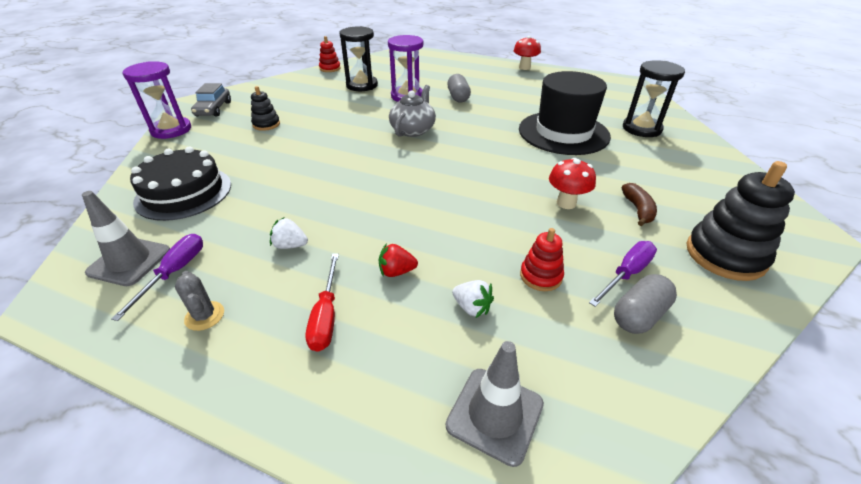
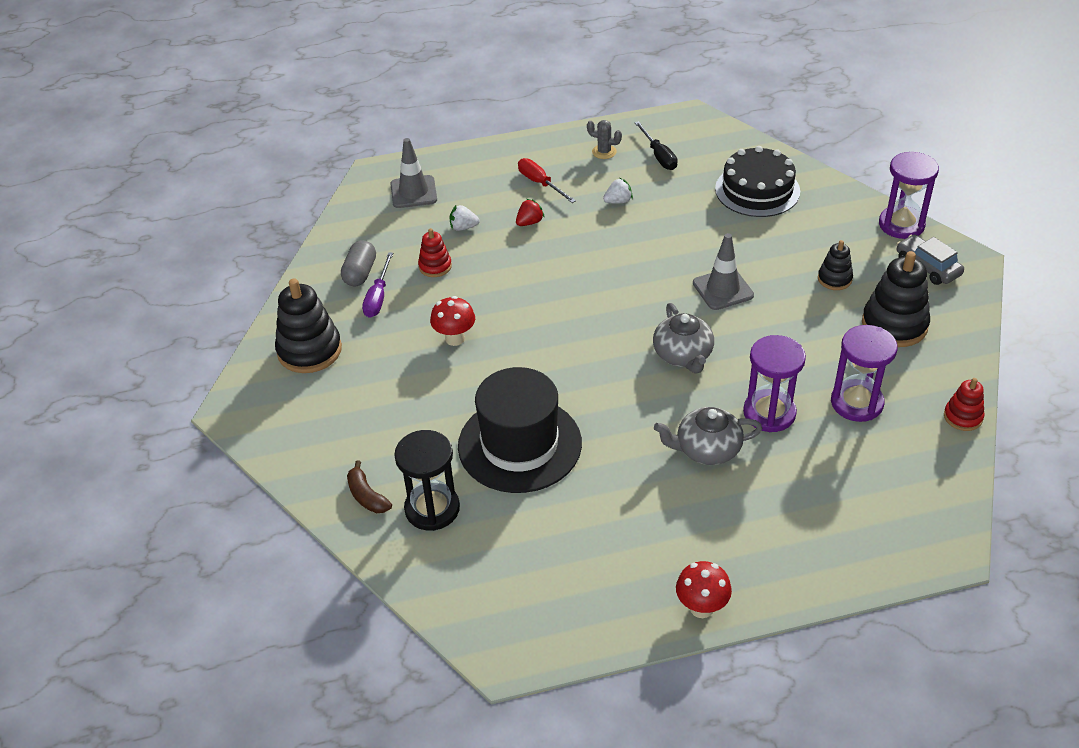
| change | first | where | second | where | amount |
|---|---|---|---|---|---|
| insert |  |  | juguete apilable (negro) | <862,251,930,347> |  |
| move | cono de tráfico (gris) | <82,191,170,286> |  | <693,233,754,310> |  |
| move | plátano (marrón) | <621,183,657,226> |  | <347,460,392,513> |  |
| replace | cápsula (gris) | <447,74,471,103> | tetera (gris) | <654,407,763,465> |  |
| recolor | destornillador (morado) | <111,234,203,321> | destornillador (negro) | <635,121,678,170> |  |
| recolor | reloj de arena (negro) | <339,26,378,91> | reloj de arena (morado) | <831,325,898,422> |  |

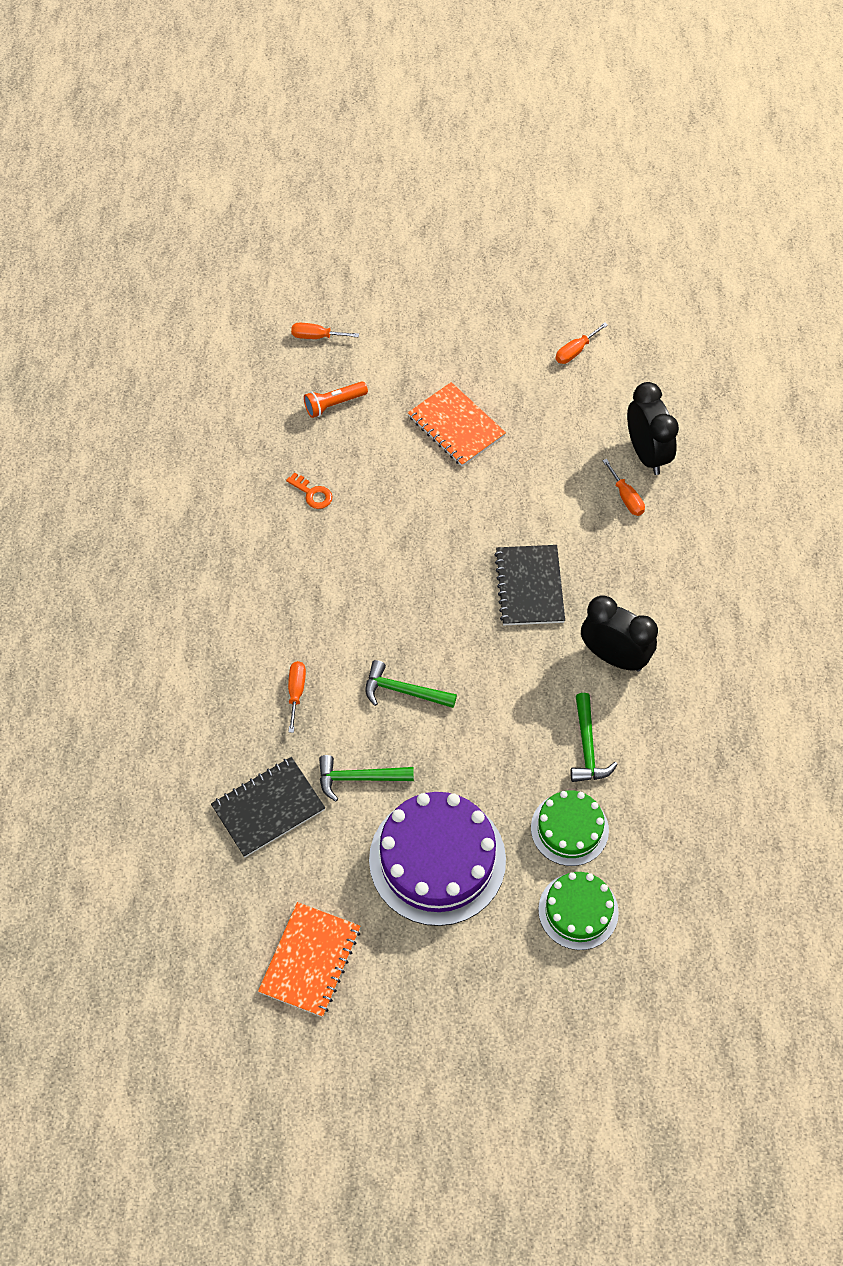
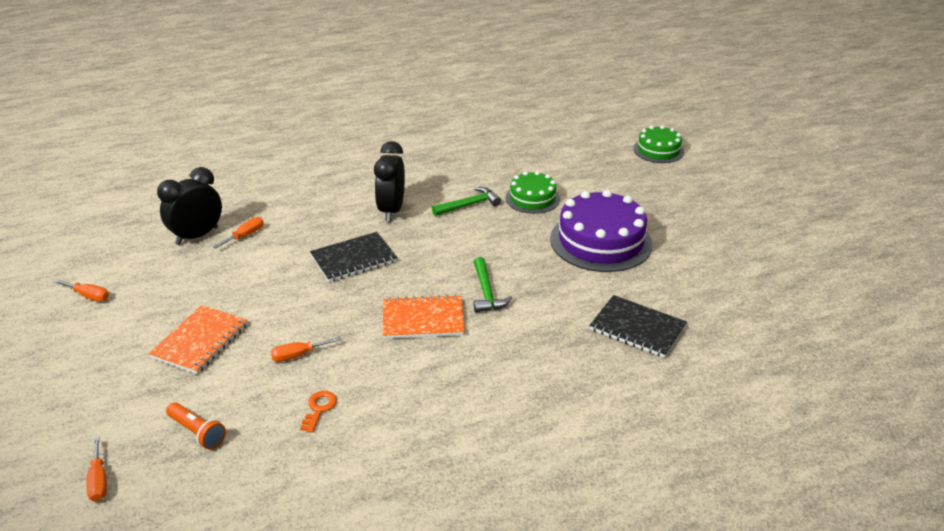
| change | first | where | second | where | amount |
|---|---|---|---|---|---|
| delete | martillo (verde) | <319,755,414,802> |  |  |  |
| move | cuaderno (naranja) | <258,902,360,1017> |  | <383,295,465,339> |  |
| move | destornillador (naranja) | <288,661,306,733> |  | <271,337,342,362> |  |
| move | tarta (verde) | <538,872,619,950> |  | <633,125,684,163> |  |

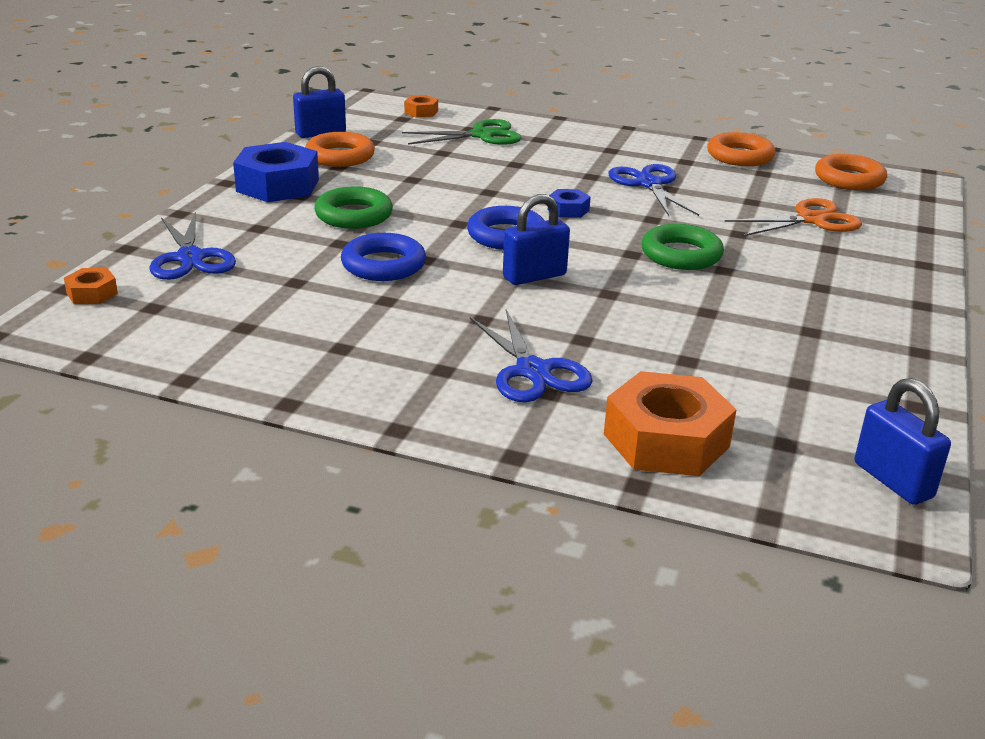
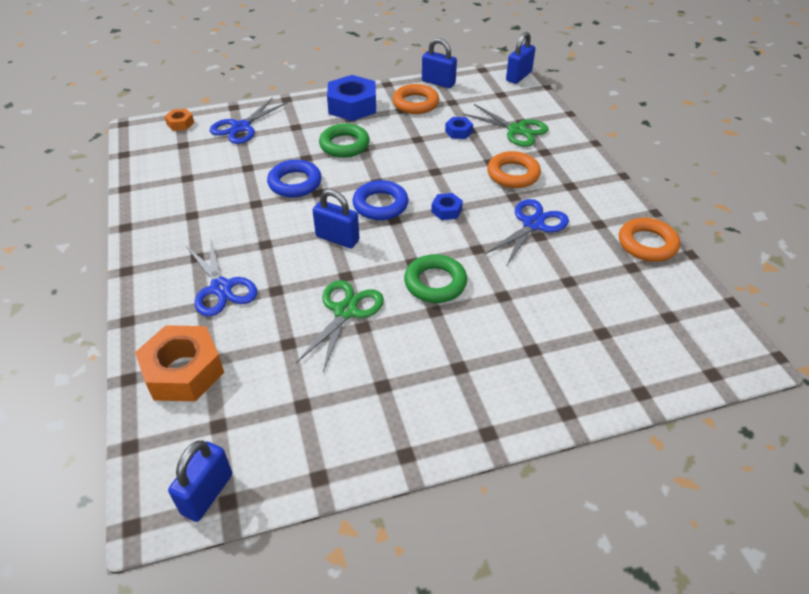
| change | first | where | second | where | amount |
|---|---|---|---|---|---|
| delete | tuerca (naranja) | <404,95,438,118> |  |  |  |
| delete | tijeras (naranja) | <725,198,862,237> |  |  |  |
| insert |  |  | tijeras (verde) | <296,280,384,372> |  |
| insert |  |  | tuerca (azul) | <445,117,473,139> |  |
| insert |  |  | candado (azul) | <506,32,535,84> |  |
| move | anillo (naranja) | <815,154,887,190> |  | <487,151,541,188> |  |
| rotate | tijeras (azul) | <470,310,593,402> |  | <186,237,257,316> | 60 degrees counterclockwise |

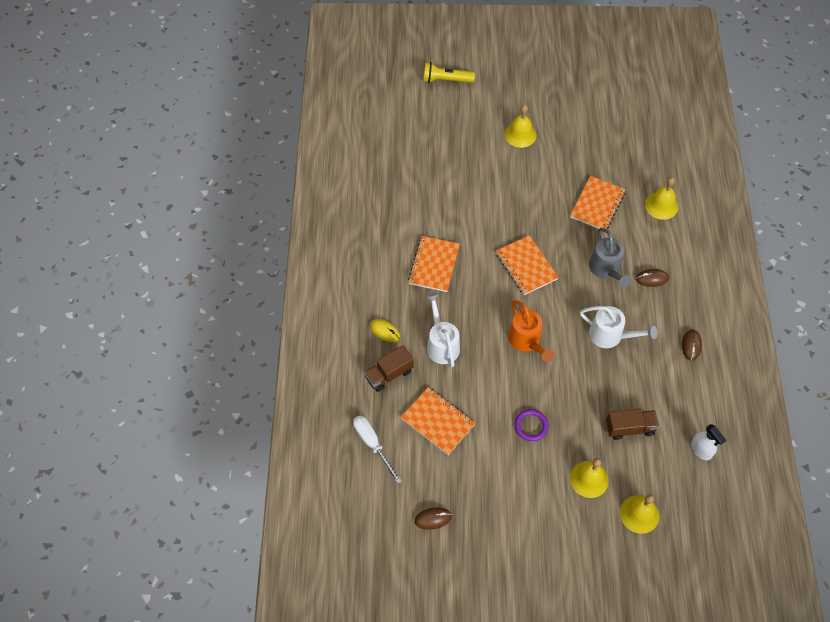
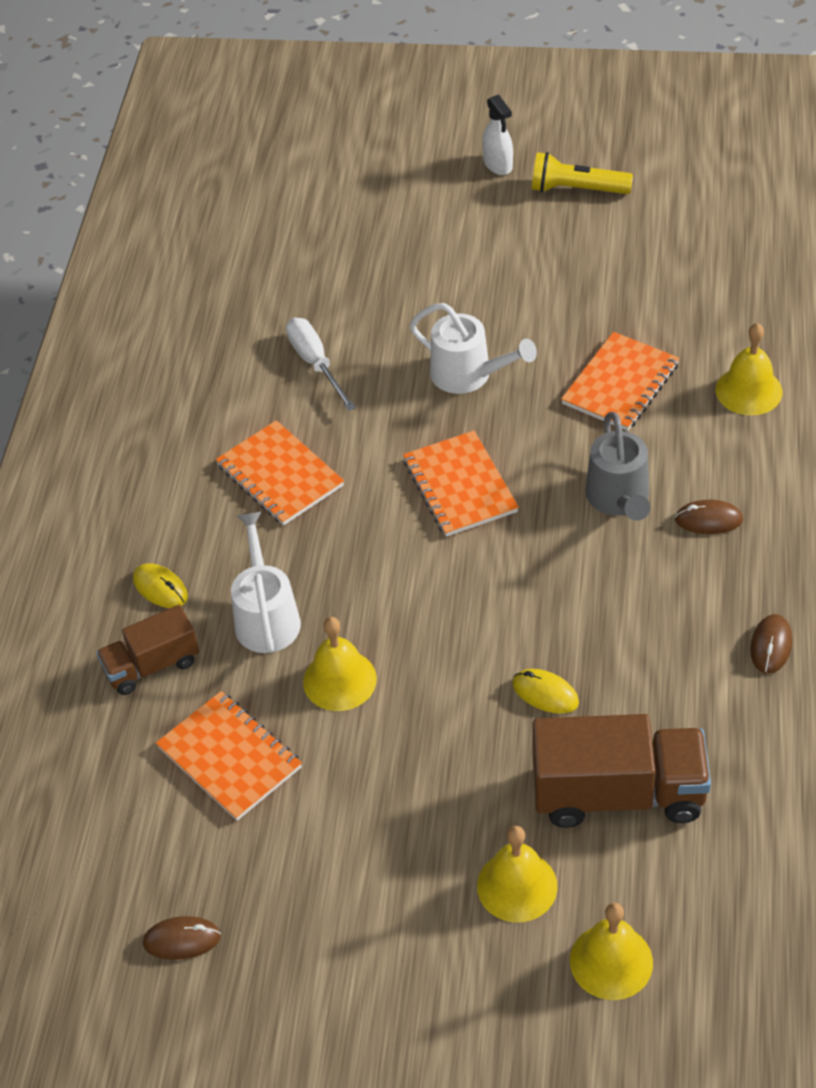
| change | first | where | second | where | amount |
|---|---|---|---|---|---|
| delete | regadera (naranja) | <508,300,554,362> |  |  |  |
| delete | anillo (morado) | <514,409,549,441> |  |  |  |
| insert |  |  | ratón (amarillo) | <512,669,579,714> |  |
| move | destornillador (blanco) | <353,416,402,484> |  | <286,318,356,411> |  |
| move | lámpara de mano (amarillo) | <423,62,475,83> |  | <532,152,633,194> |  |
| move | campana (amarillo) | <505,105,536,148> |  | <303,617,377,711> |  |
| move | regadera (blanco) | <580,306,658,348> |  | <410,303,537,394> |  |
| move | pulverizador (blanco) | <691,424,727,460> |  | <482,94,513,175> |  |
| rotate | cuaderno (naranja) | <408,236,460,292> |  | <216,420,344,526> | 60 degrees counterclockwise |
| resize | camión (marrón) | <606,408,659,440> |  | <532,714,711,828> | x1.69 |

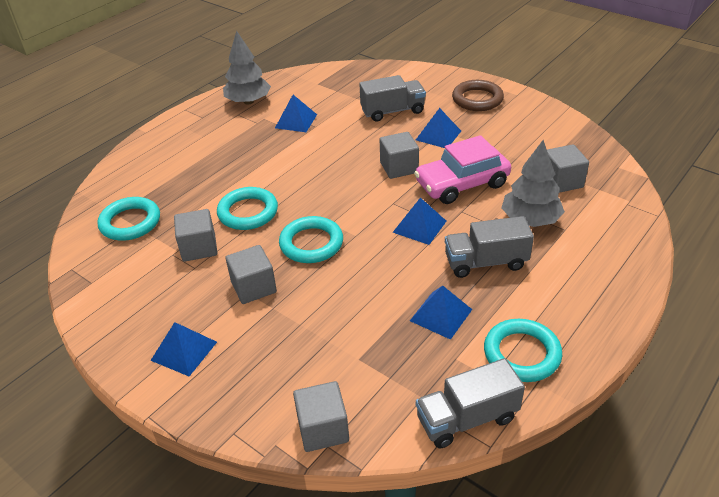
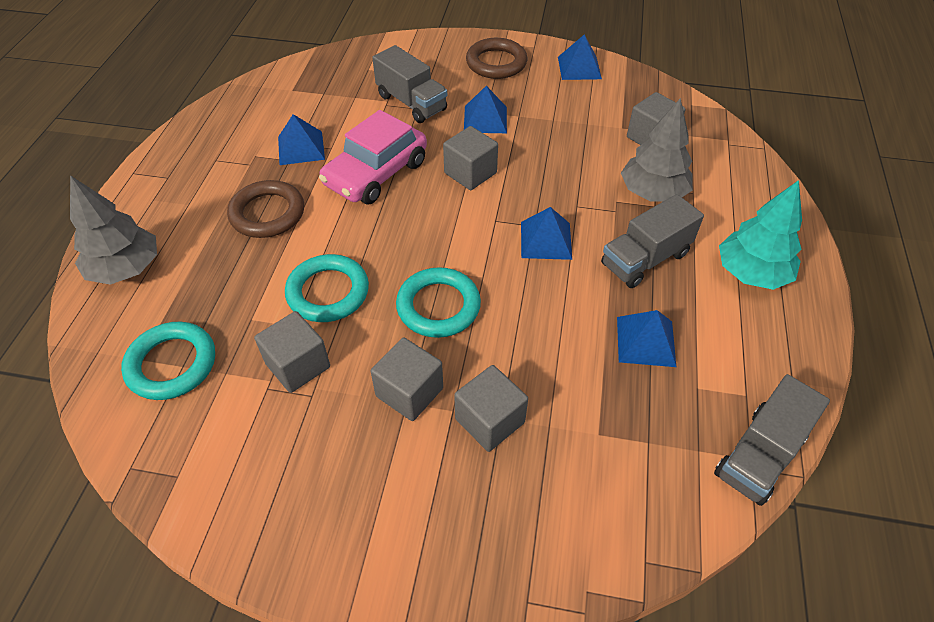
| change | first | where | second | where | amount |
|---|---|---|---|---|---|
| delete | anillo (turquesa) | <484,319,562,382> |  |  |  |
| insert |  |  | anillo (marrón) | <227,180,304,238> |  |
| insert |  |  | árbol (turquesa) | <719,180,802,290> |  |
| move | pirámide (azul) | <150,322,217,376> |  | <558,34,602,80> |  |
| move | árbol (gris) | <223,30,271,105> |  | <70,175,157,285> |  |
| move | cubo (gris) | <293,381,349,452> |  | <454,365,528,452> |  |
| move | coche (rosa) | <414,135,511,204> |  | <319,110,427,204> |  |
| rotate | camión (gris) | <359,75,426,121> |  | <372,45,447,123> | 90 degrees clockwise |

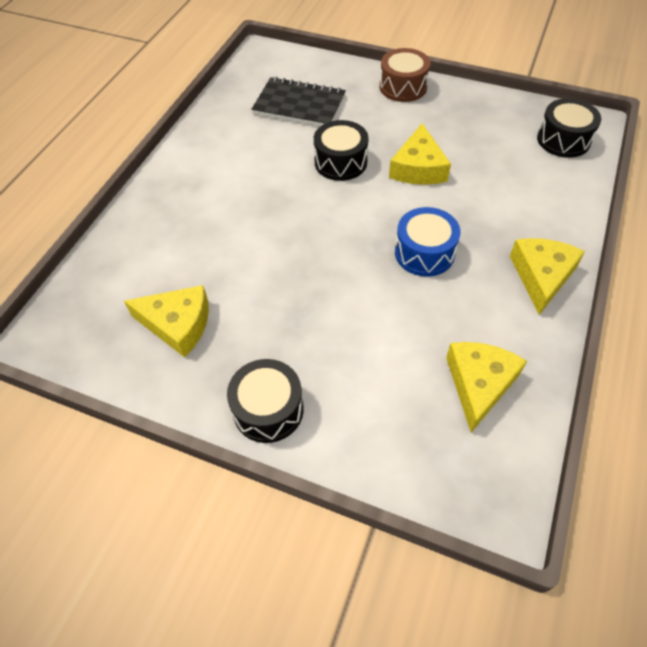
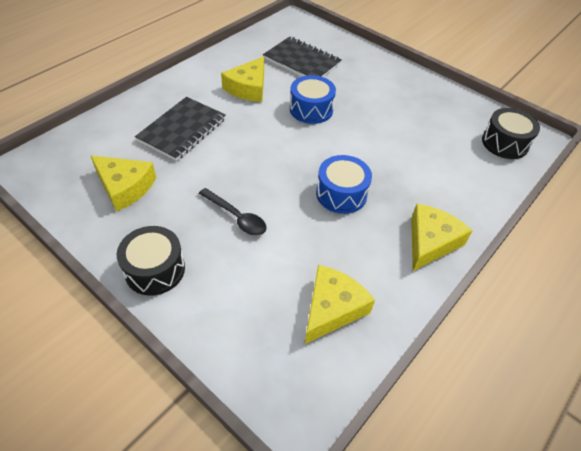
| change | first | where | second | where | amount |
|---|---|---|---|---|---|
| delete | tambor (marrón) | <380,48,431,102> |  |  |  |
| insert |  |  | cuaderno (negro) | <135,97,226,161> |  |
| insert |  |  | cuchara (negro) | <199,188,267,236> |  |
| move | queso (amarillo) | <389,123,451,185> |  | <221,56,264,102> |  |
| recolor | tambor (negro) | <314,120,369,181> | tambor (azul) | <290,75,336,124> |  |

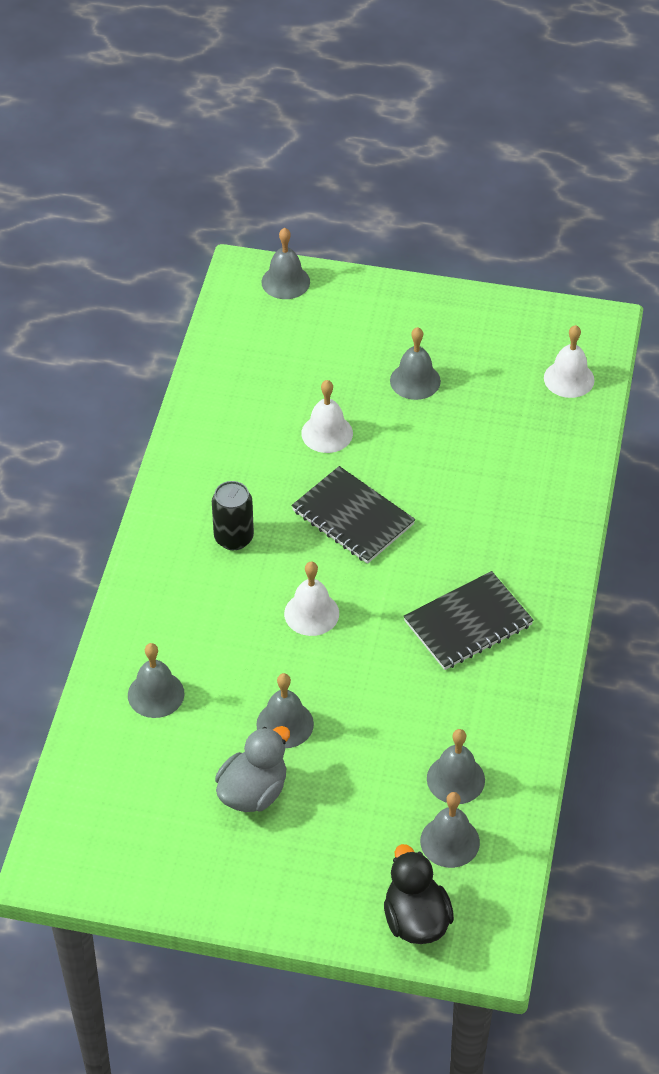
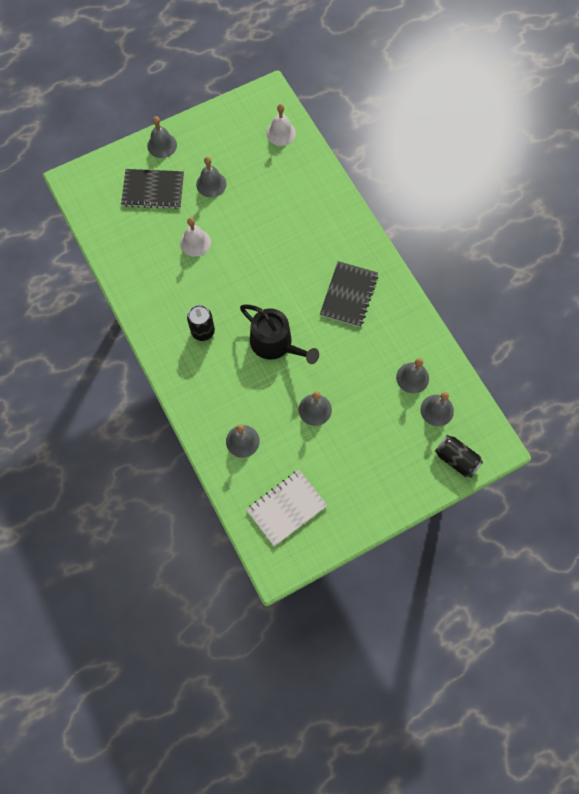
| change | first | where | second | where | amount |
|---|---|---|---|---|---|
| delete | pato (gris) | <215,726,290,812> |  |  |  |
| insert |  |  | cuaderno (blanco) | <246,470,327,546> |  |
| move | campana (gris) | <261,228,310,299> |  | <147,116,177,158> |  |
| move | cuaderno (negro) | <291,466,415,564> |  | <121,169,184,209> |  |
| replace | campana (blanco) | <284,562,339,636> | regadera (negro) | <240,304,319,364> |  |
| replace | pato (negro) | <384,844,454,944> | lata (negro) | <435,435,483,478> |  |

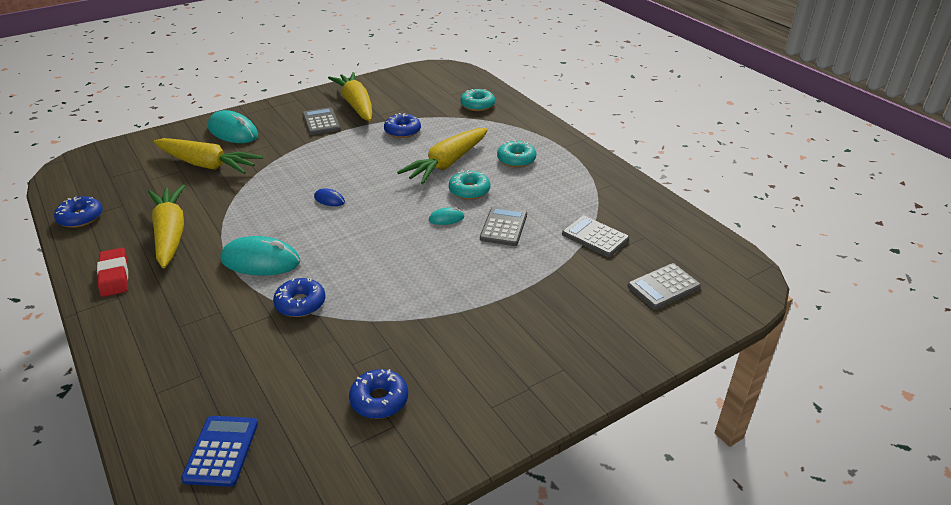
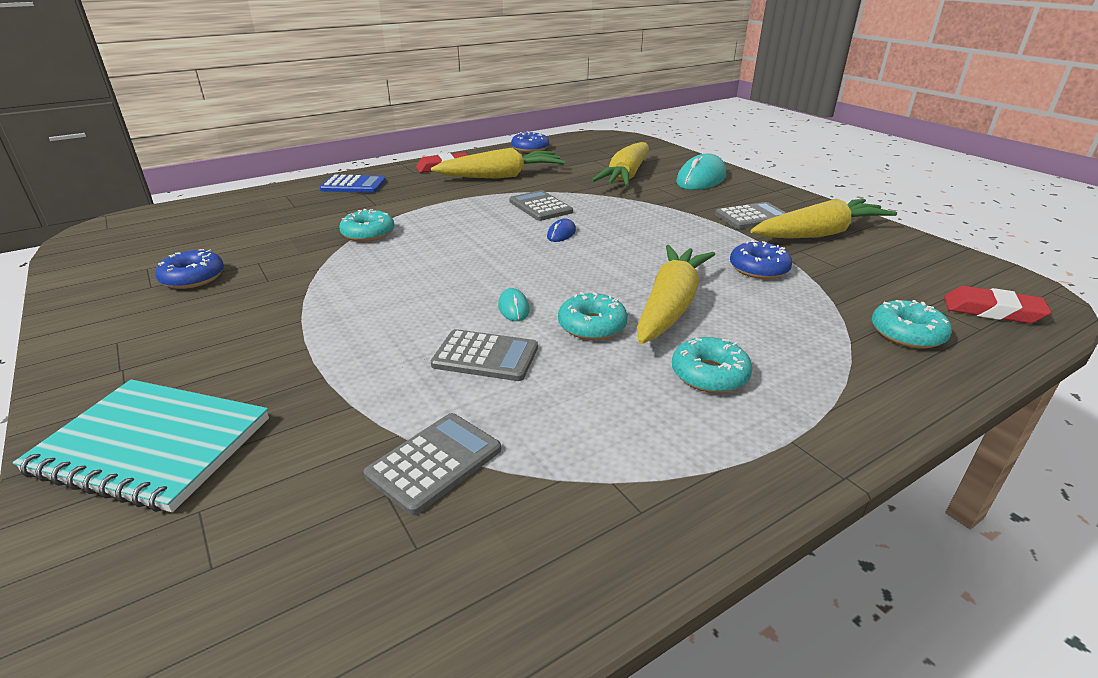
| change | first | where | second | where | amount |
|---|---|---|---|---|---|
| delete | ratón (turquesa) | <220,236,300,276> |  |  |  |
| insert |  |  | cuaderno (turquesa) | <13,379,269,512> |  |
| insert |  |  | goma de borrar (rojo) | <944,286,1052,323> |  |
| move | calculadora (azul) | <181,416,258,487> |  | <320,174,386,193> |  |
| move | calculadora (gris) | <628,263,701,309> |  | <509,190,573,221> |  |
| recolor | rosquilla (azul) | <273,278,326,317> | rosquilla (turquesa) | <339,209,395,242> |  |
| rotate | zanahoria (amarillo) | <397,128,488,184> |  | <637,245,715,344> | 75 degrees clockwise |

